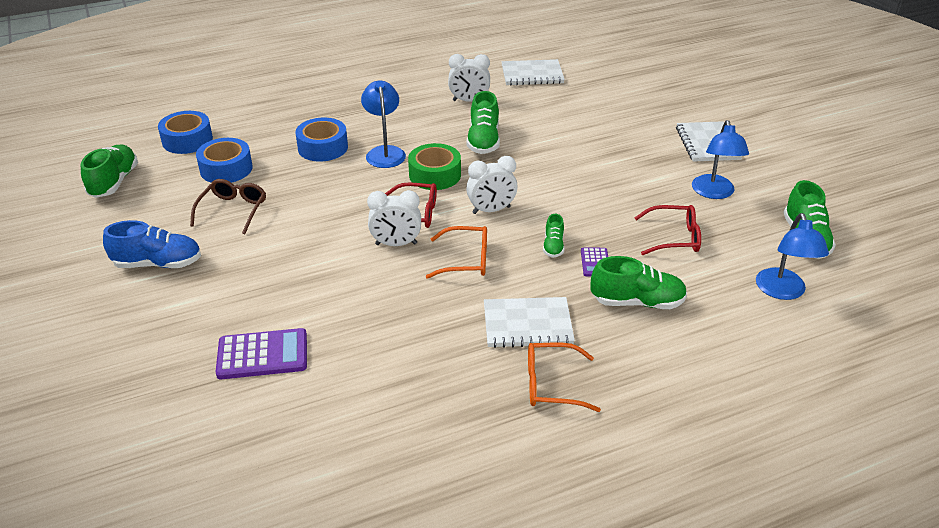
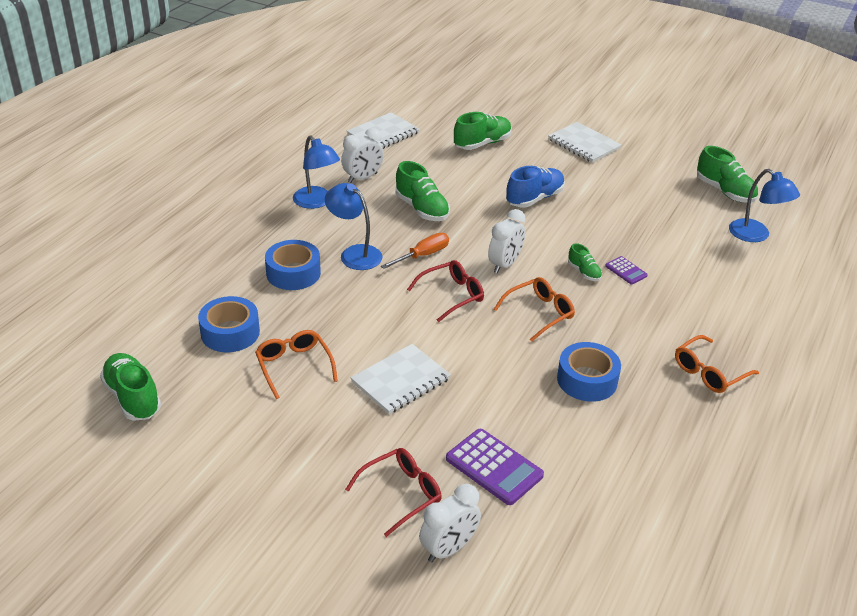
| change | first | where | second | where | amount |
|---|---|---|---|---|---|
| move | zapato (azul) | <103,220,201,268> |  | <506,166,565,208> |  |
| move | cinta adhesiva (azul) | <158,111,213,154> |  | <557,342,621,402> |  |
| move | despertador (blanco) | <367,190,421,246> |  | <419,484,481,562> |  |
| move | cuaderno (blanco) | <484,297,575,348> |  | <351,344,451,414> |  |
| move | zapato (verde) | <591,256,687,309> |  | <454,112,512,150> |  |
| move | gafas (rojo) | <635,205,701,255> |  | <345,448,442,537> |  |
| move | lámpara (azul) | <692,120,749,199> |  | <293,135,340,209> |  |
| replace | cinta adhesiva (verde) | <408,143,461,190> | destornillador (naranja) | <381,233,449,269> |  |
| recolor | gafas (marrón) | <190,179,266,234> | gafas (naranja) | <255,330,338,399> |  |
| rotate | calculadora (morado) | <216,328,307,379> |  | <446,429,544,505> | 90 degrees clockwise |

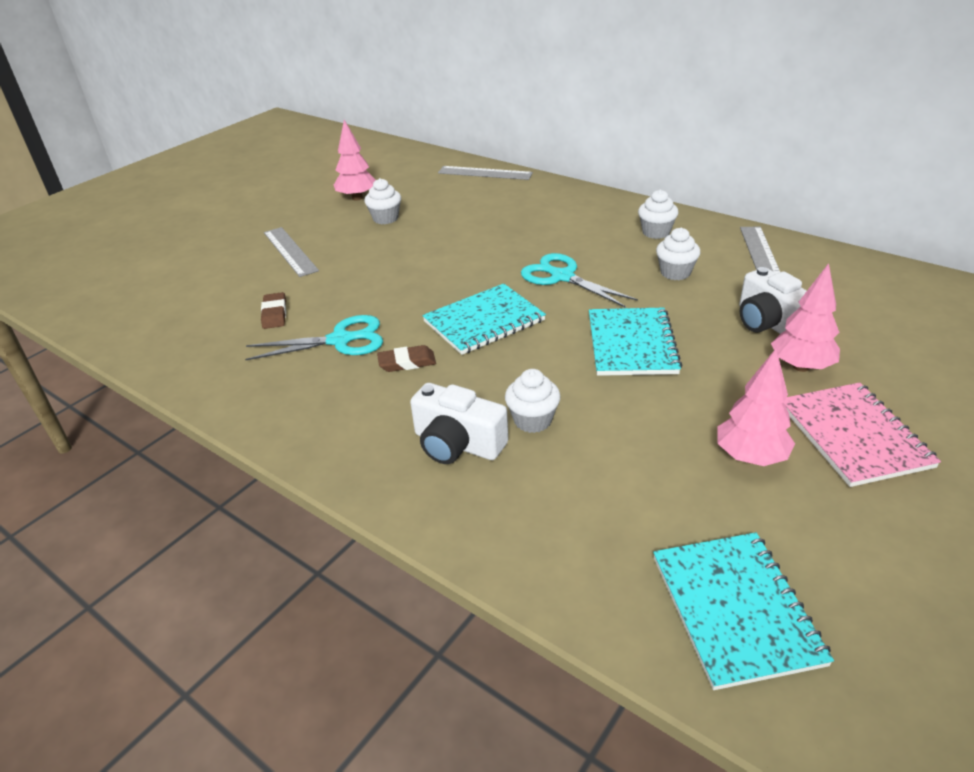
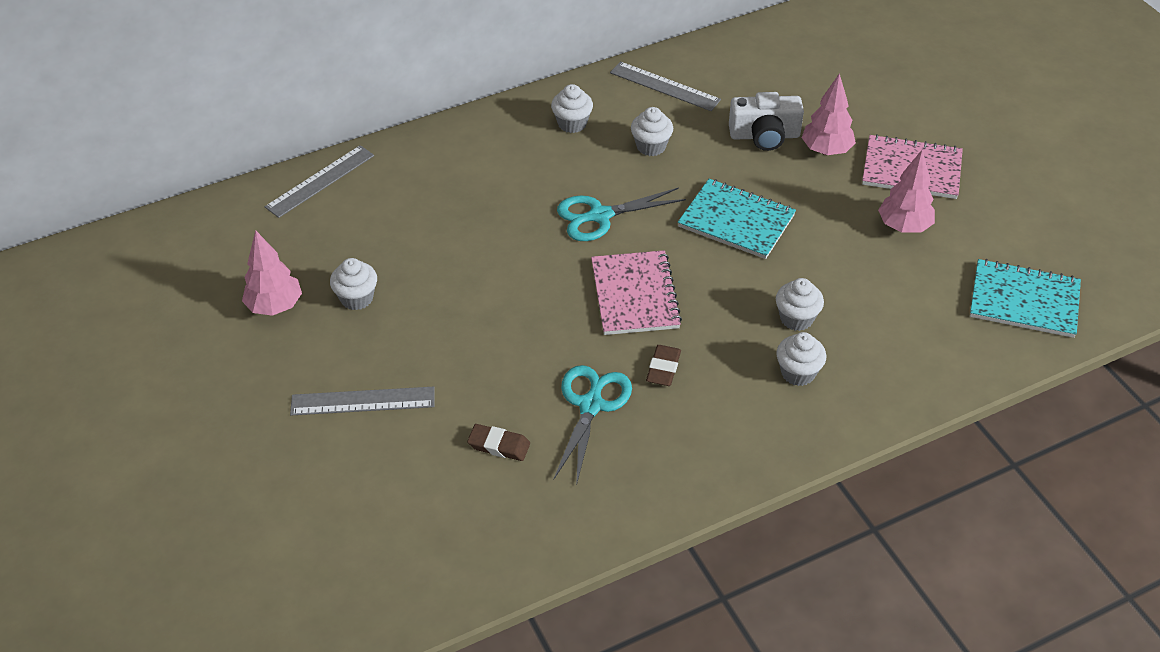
| change | first | where | second | where | amount |
|---|---|---|---|---|---|
| replace | cámara (blanco) | <410,383,508,464> | magdalena (blanco) | <776,332,826,386> |  |
| recolor | cuaderno (turquesa) | <422,283,546,355> | cuaderno (rosa) | <591,250,682,335> |  |

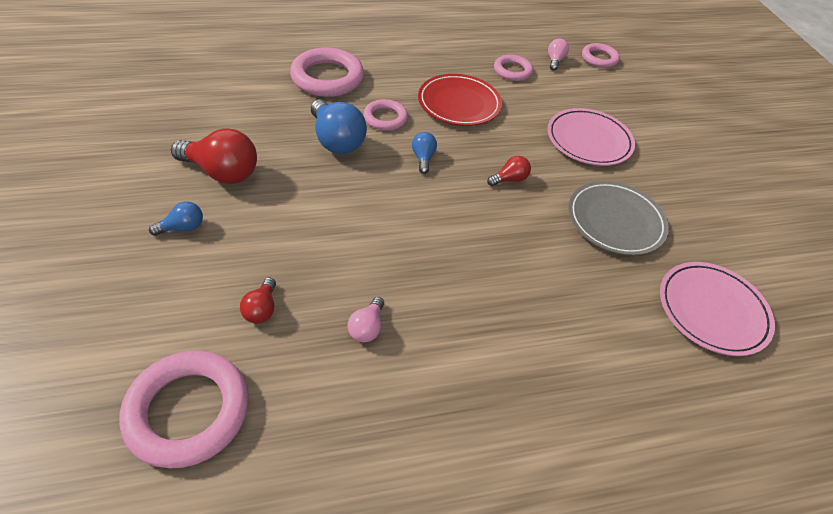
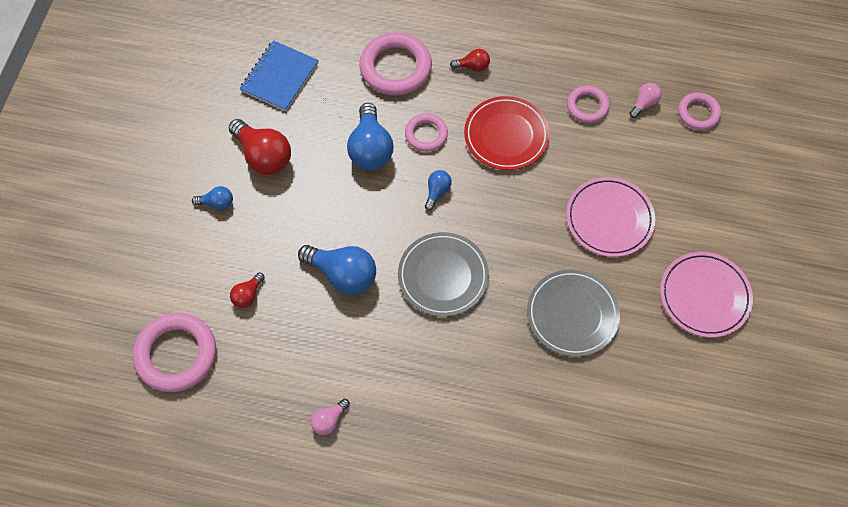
| change | first | where | second | where | amount |
|---|---|---|---|---|---|
| insert |  |  | cuaderno (azul) | <240,40,319,111> |  |
| insert |  |  | bombilla (azul) | <298,245,376,295> |  |
| insert |  |  | plato (gris) | <398,232,489,317> |  |
| move | bombilla (rosa) | <348,297,384,342> |  | <310,399,350,435> |  |
| move | bombilla (rojo) | <487,156,531,186> |  | <450,49,490,72> |  |
| move | plato (rosa) | <660,262,775,356> |  | <660,252,753,337> |  |

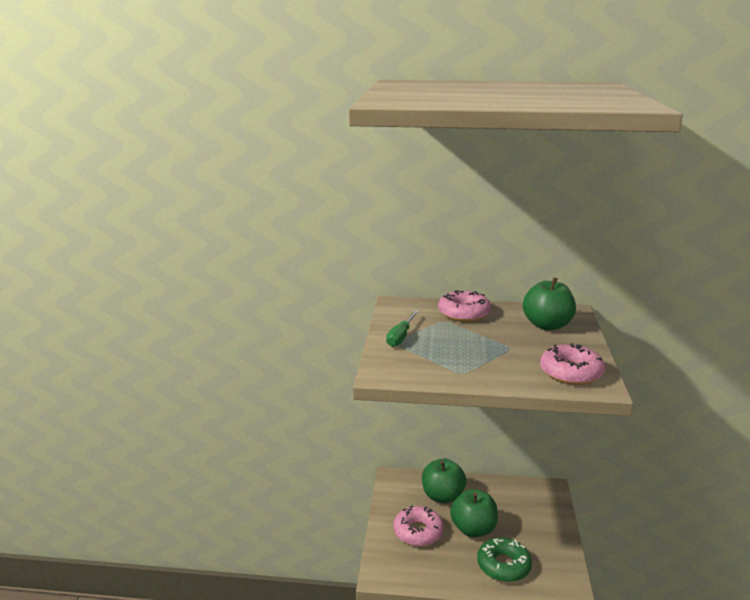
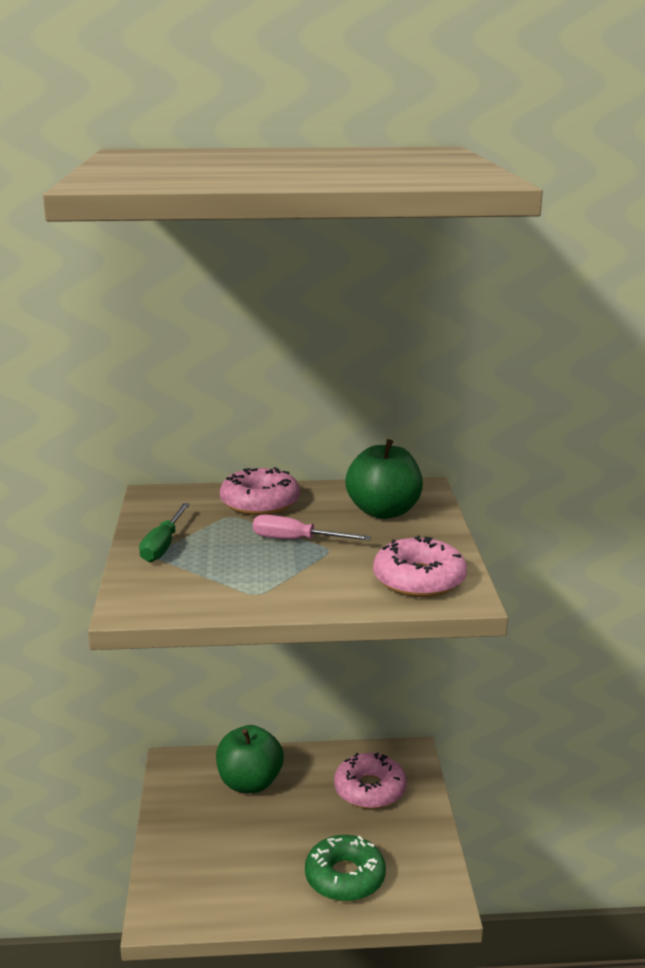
| change | first | where | second | where | amount |
|---|---|---|---|---|---|
| delete | manzana (verde) | <450,489,498,537> |  |  |  |
| insert |  |  | destornillador (rosa) | <253,515,371,540> |  |
| move | rosquilla (rosa) | <393,505,444,546> |  | <334,753,407,809> |  |

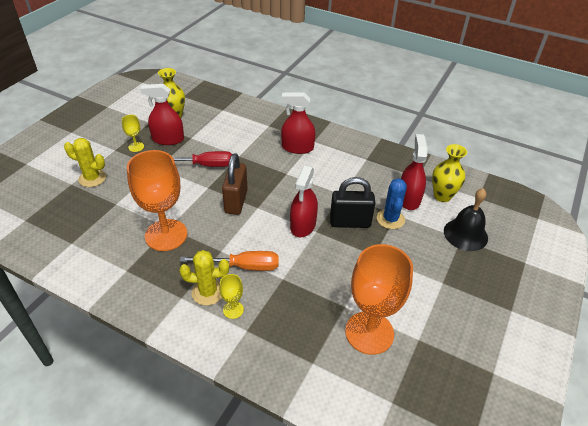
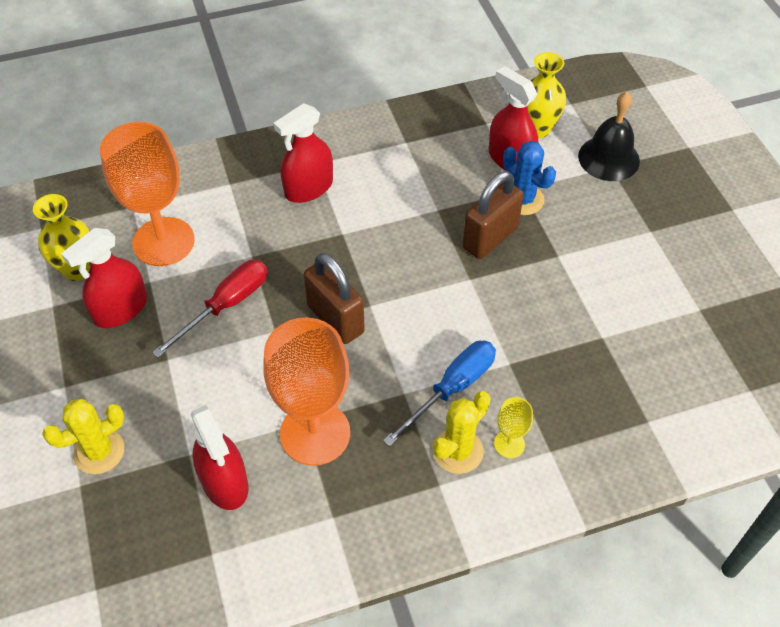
| change | first | where | second | where | amount |
|---|---|---|---|---|---|
| delete | copa (amarillo) | <122,115,144,152> |  |  |  |
| move | pulverizador (rojo) | <290,166,318,237> |  | <191,405,248,510> |  |
| move | copa (naranja) | <345,244,413,355> |  | <100,122,195,266> |  |
| recolor | destornillador (naranja) | <180,251,279,271> | destornillador (azul) | <383,341,496,446> |  |
| recolor | candado (negro) | <330,177,376,228> | candado (marrón) | <463,171,524,259> |  |

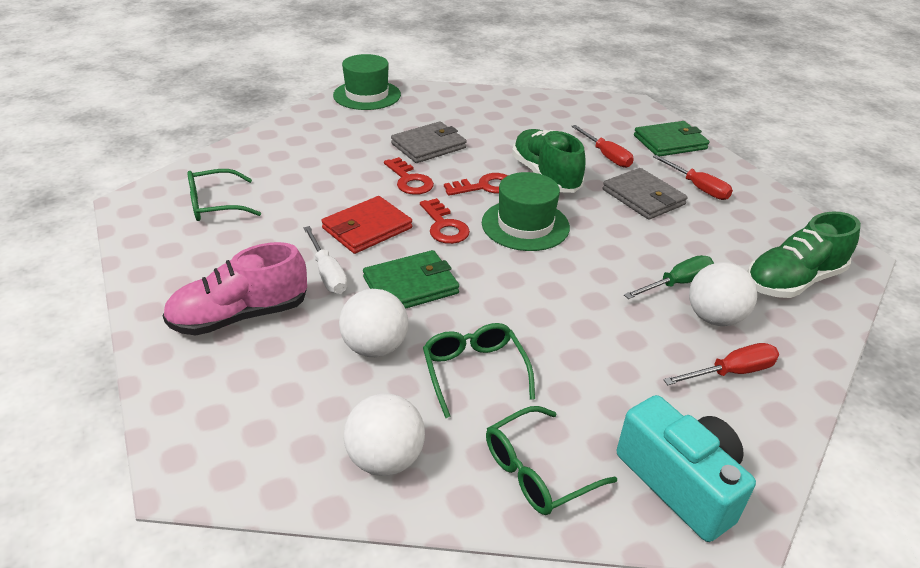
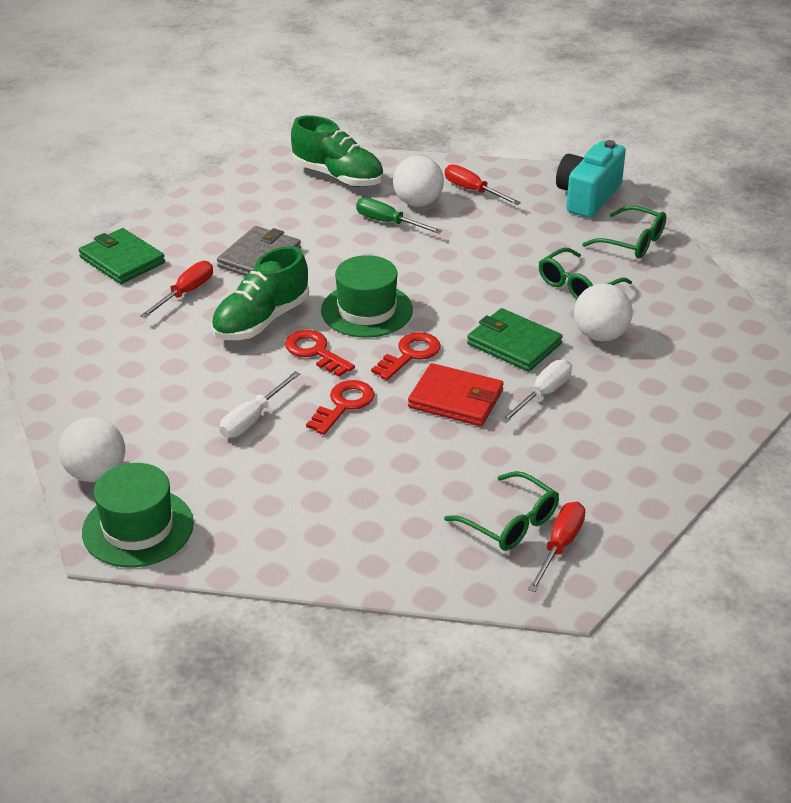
| change | first | where | second | where | amount |
|---|---|---|---|---|---|
| delete | zapato (rosa) | <163,242,307,335> |  |  |  |
| move | pelota (blanco) | <344,393,425,476> |  | <58,417,125,482> |  |
| move | destornillador (rojo) | <653,155,733,200> |  | <528,502,585,592> |  |
| replace | cartera (gris) | <391,122,467,163> | destornillador (blanco) | <219,371,301,438> |  |

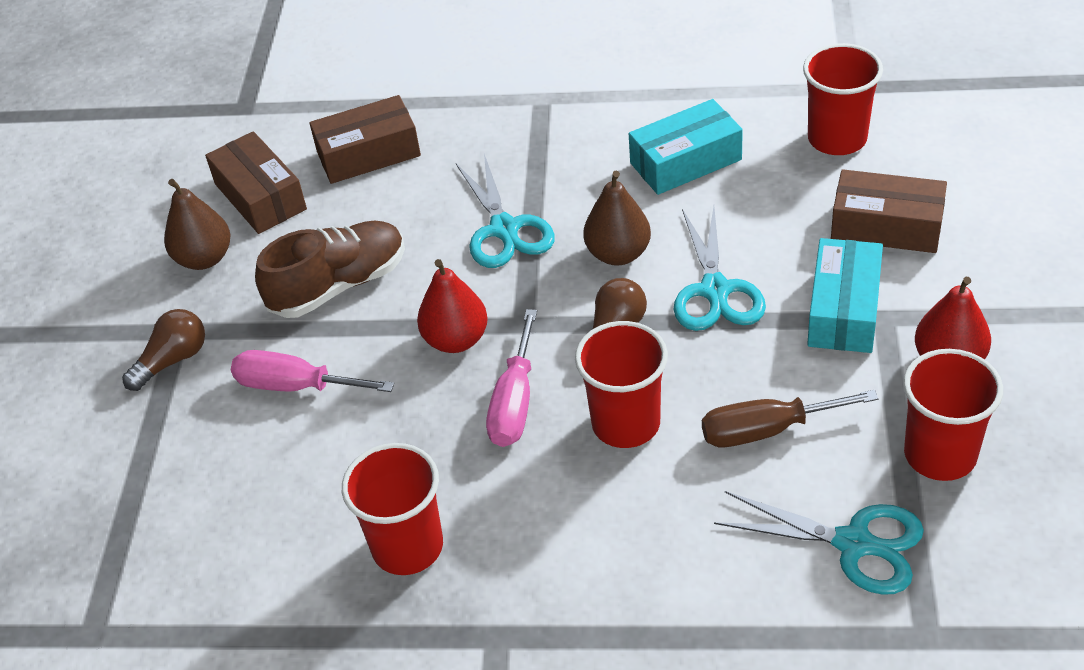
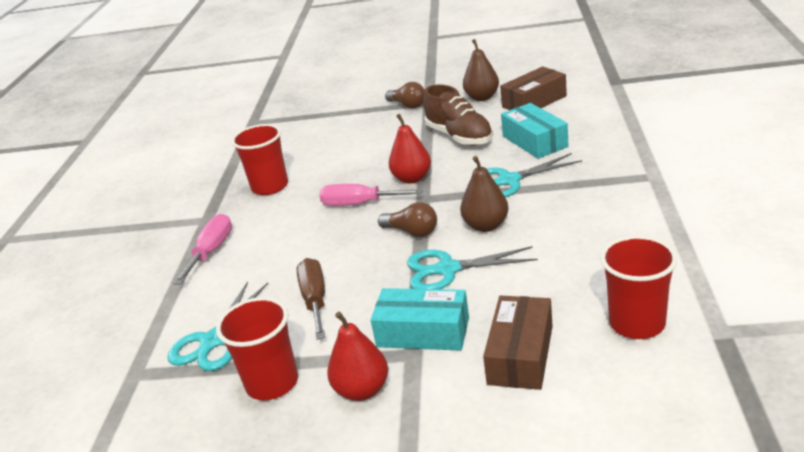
| change | first | where | second | where | amount |
|---|---|---|---|---|---|
| delete | caja (marrón) | <309,95,421,184> |  |  |  |
| delete | vaso (rojo) | <575,321,668,448> |  |  |  |
| move | destornillador (rosa) | <231,350,394,392> |  | <173,214,232,285> |  |
| move | caja (turquesa) | <629,99,743,195> |  | <501,103,568,159> |  |

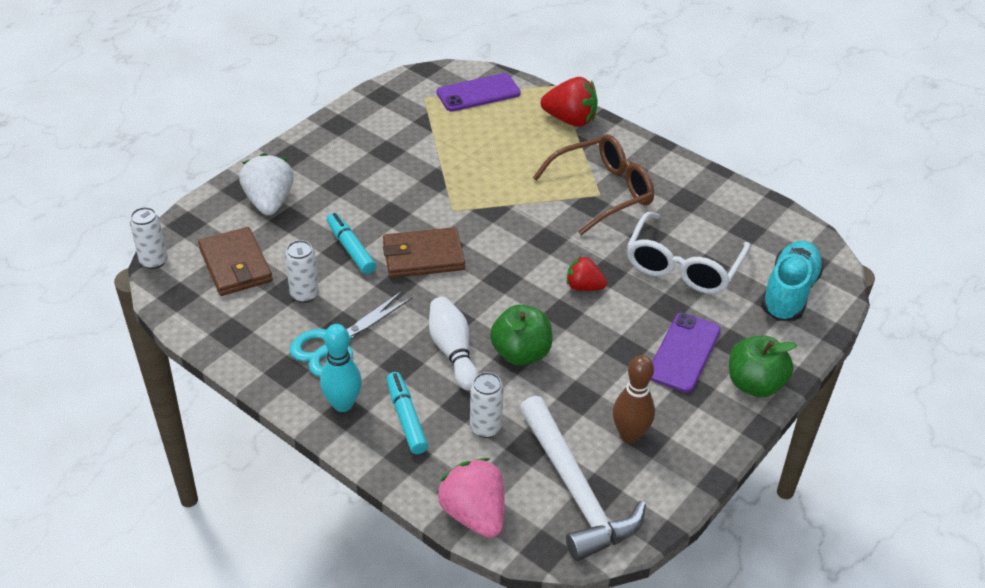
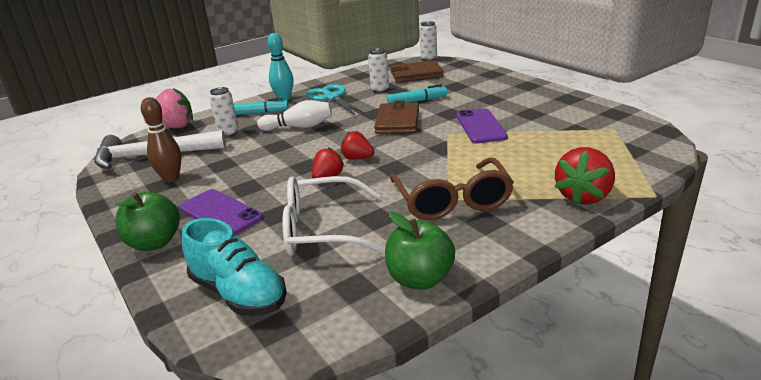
| change | first | where | second | where | amount |
|---|---|---|---|---|---|
| delete | fresa (blanco) | <239,153,294,215> |  |  |  |
| insert |  |  | fresa (rojo) | <340,131,374,159> |  |
| move | móvil (morado) | <436,73,521,112> |  | <457,109,508,143> |  |
| move | manzana (verde) | <490,305,553,365> |  | <385,212,455,289> |  |
| rotate | gafas (blanco) | <627,212,750,294> |  | <282,176,385,256> | 45 degrees counterclockwise |

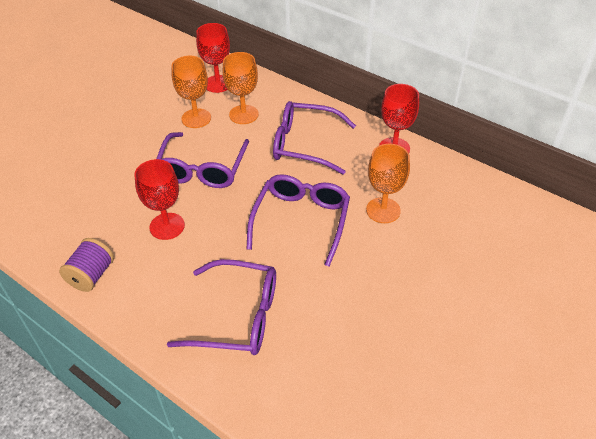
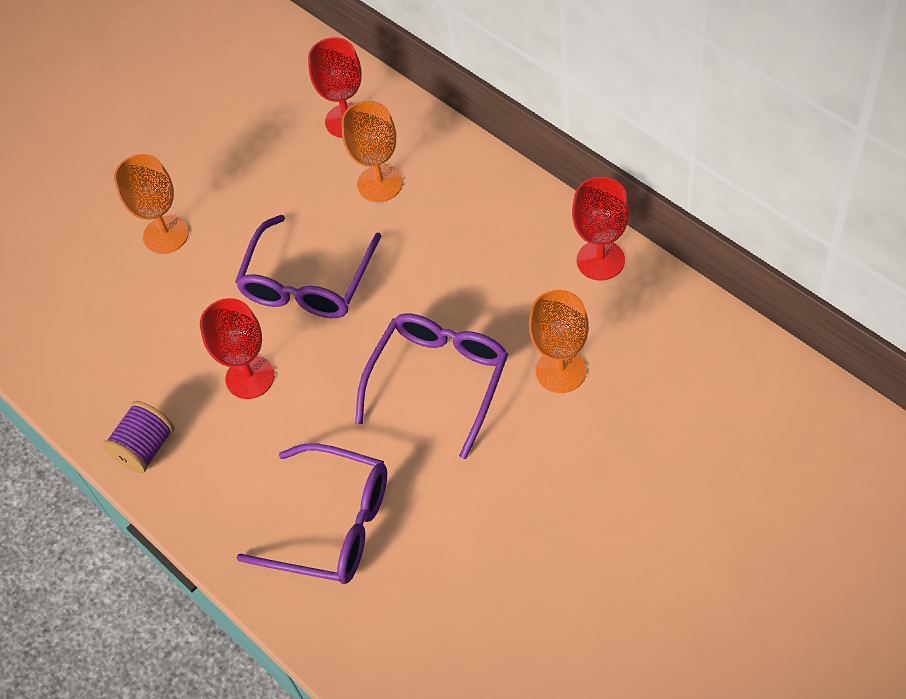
| change | first | where | second | where | amount |
|---|---|---|---|---|---|
| delete | gafas (morado) | <273,101,356,174> |  |  |  |
| move | copa (naranja) | <171,56,211,128> |  | <114,154,189,254> |  |

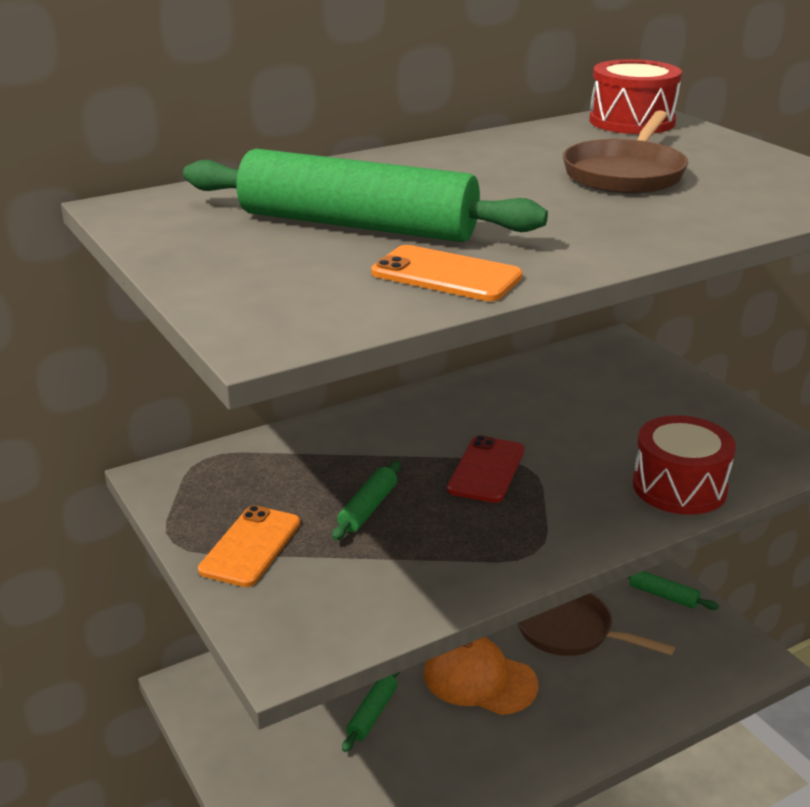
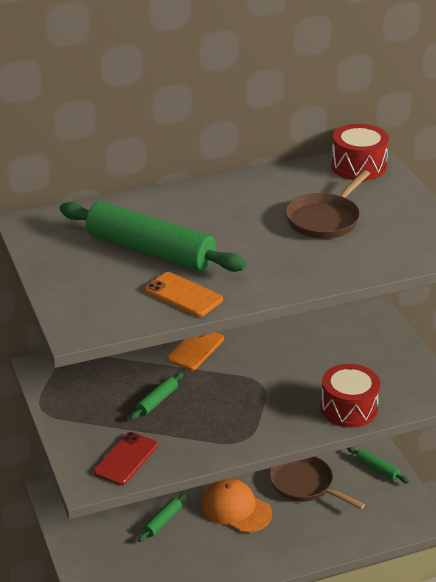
| change | first | where | second | where | amount |
|---|---|---|---|---|---|
| move | móvil (naranja) | <198,505,301,587> |  | <167,332,224,370> |  |
| move | móvil (rojo) | <447,435,524,503> |  | <94,432,158,485> |  |

